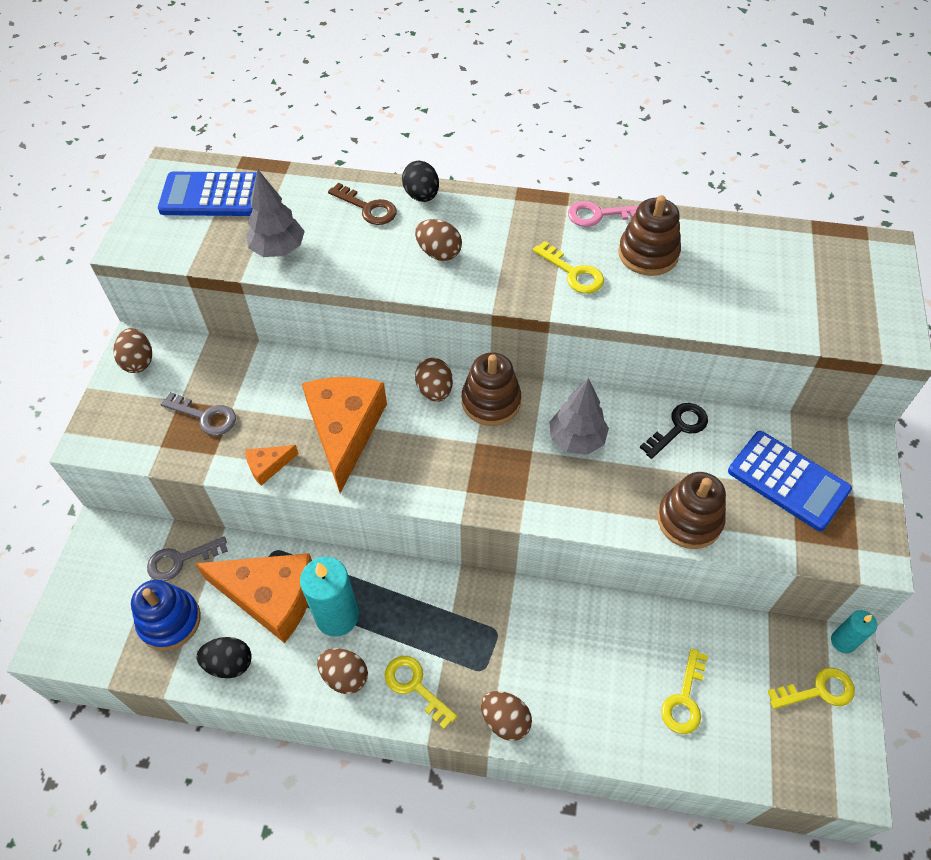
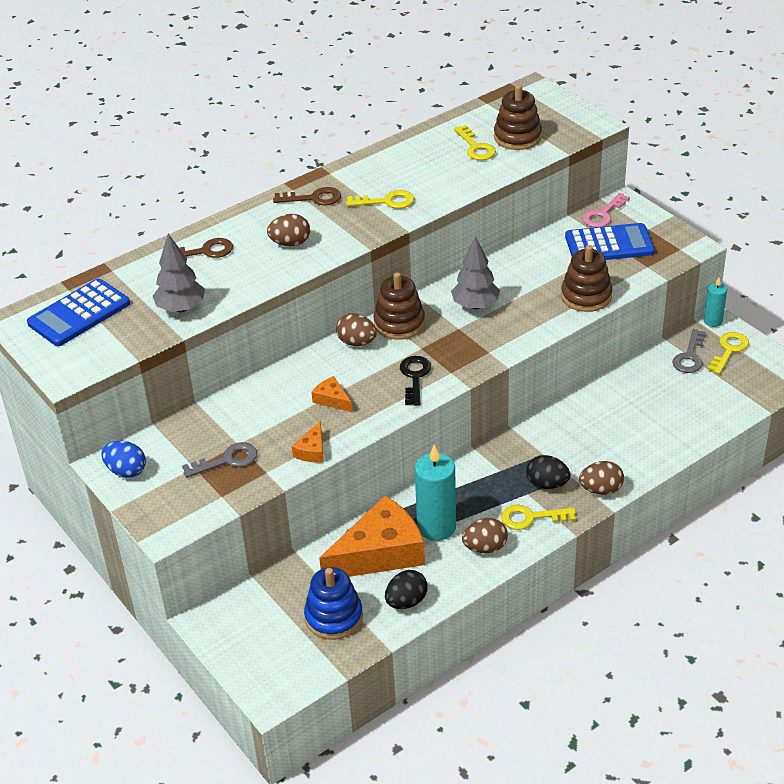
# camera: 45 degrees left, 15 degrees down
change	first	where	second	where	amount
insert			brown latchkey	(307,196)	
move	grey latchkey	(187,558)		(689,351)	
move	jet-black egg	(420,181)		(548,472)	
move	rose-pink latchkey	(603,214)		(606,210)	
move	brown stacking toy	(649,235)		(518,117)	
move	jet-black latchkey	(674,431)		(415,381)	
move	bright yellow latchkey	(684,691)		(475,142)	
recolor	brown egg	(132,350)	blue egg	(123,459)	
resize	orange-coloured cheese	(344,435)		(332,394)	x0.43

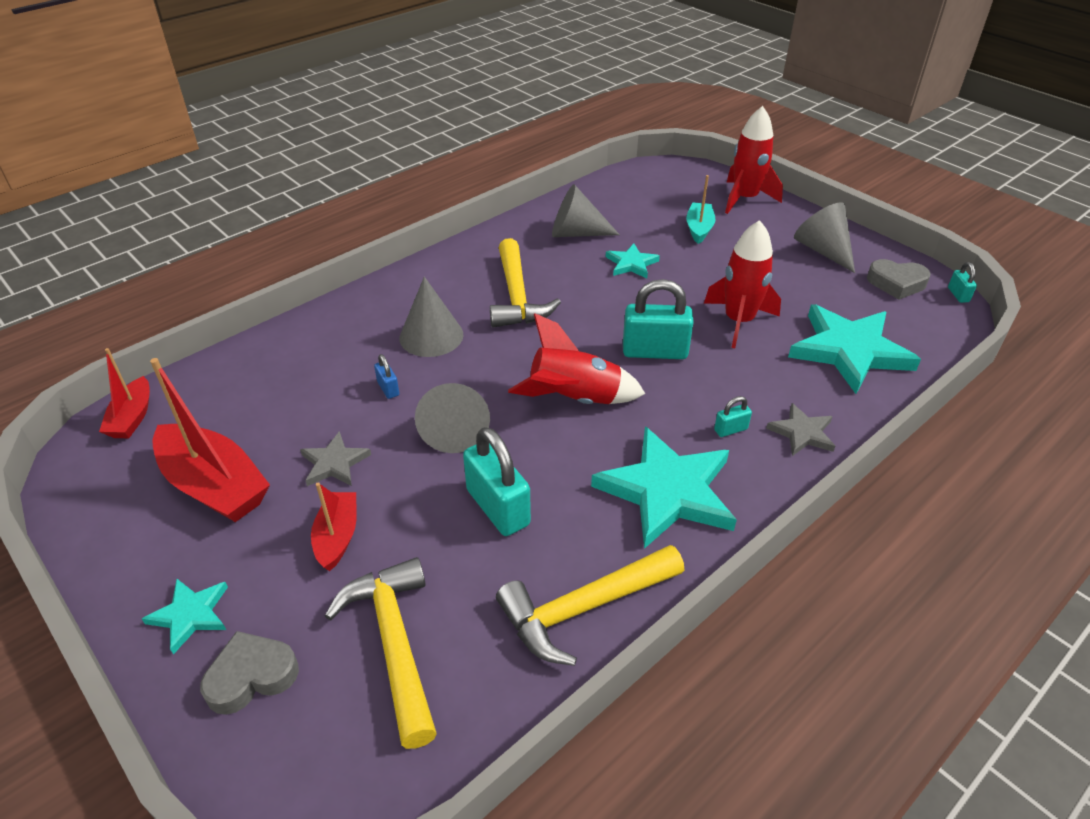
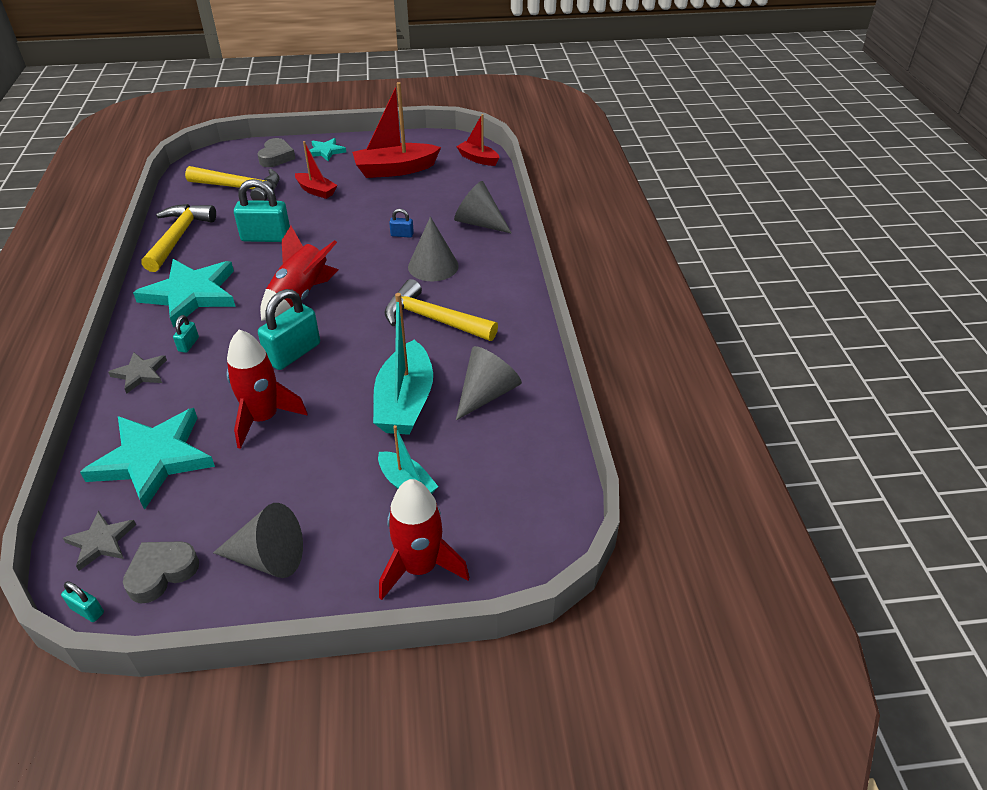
# camera: 125 degrees right, 0 degrees up
change	first	where	second	where	amount
move	grey five-pointed star	(335,458)		(99,541)	
move	grey cone shape	(452,418)		(483,207)	
replace	teal five-pointed star	(633,260)	teal toy boat	(403,364)	

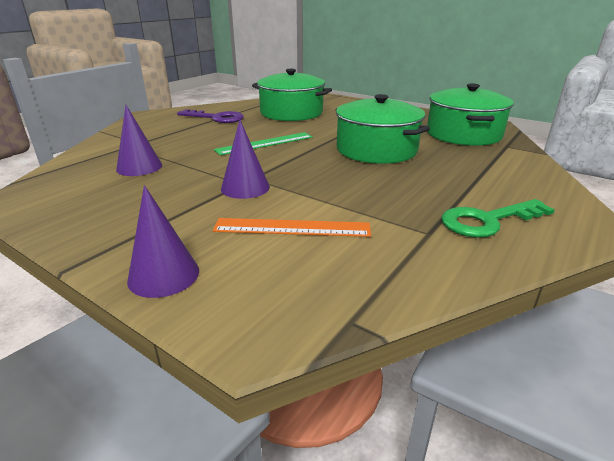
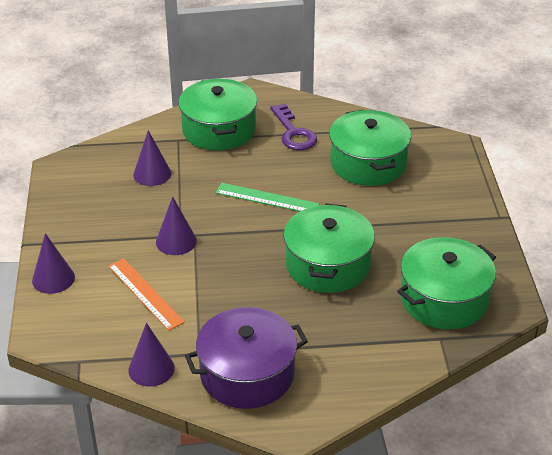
# camera: 50 degrees right, 10 degrees up
change	first	where	second	where	amount
insert			violet cone shape	(151,355)	
insert			leaf-green pot	(217,114)	
replace	leaf-green latchkey	(498,218)	violet pot	(246,358)	

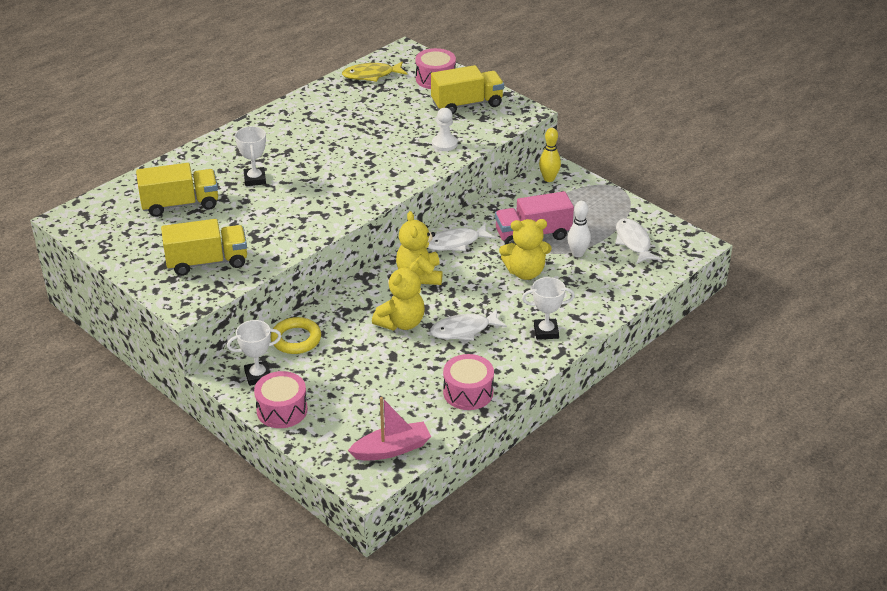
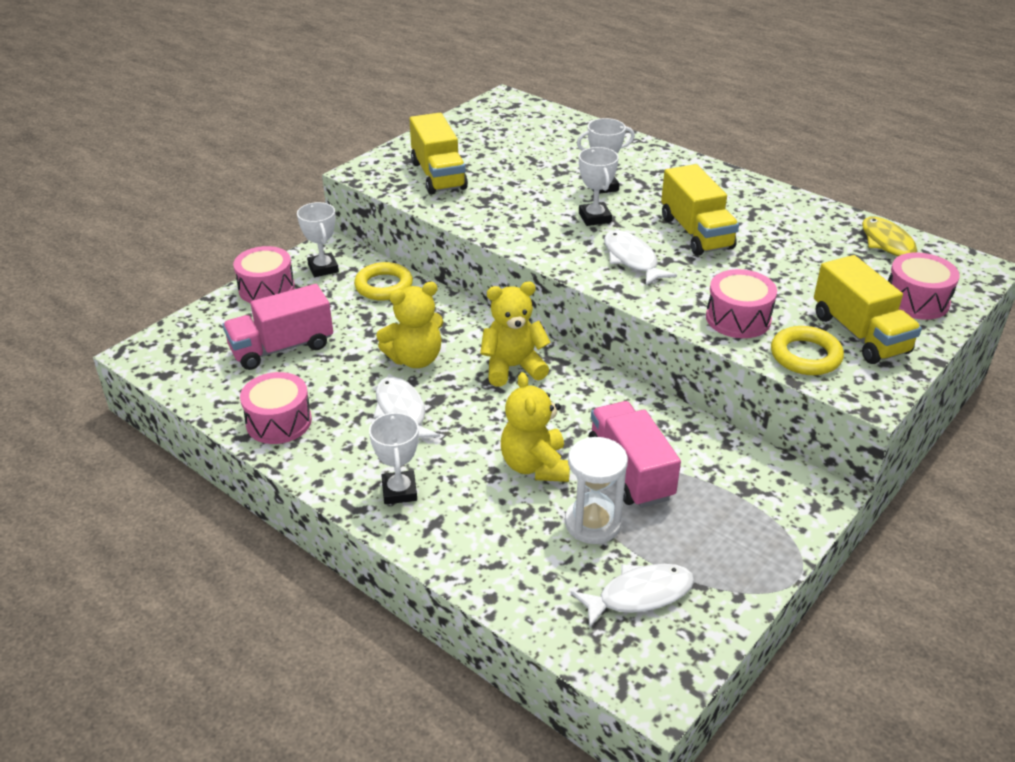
# camera: 85 degrees right, 0 degrees up
change	first	where	second	where	amount
delete	rose-pink toy boat	(389,429)			
delete	bright yellow skittle	(550,155)			
insert			rose-pink toy truck	(278,327)	
insert			white trophy	(599,186)	
insert			bright yellow hoop	(807,350)	
move	bright yellow toy truck	(177,190)		(700,210)	
move	white fish figure	(462,237)		(640,258)	
replace	white chess pawn	(445,129)	rose-pink toy drum	(741,303)	
replace	white skittle	(579,229)	white sand timer	(596,490)	
rotate	bright yellow teddy	(398,295)		(409,325)	60 degrees counterclockwise

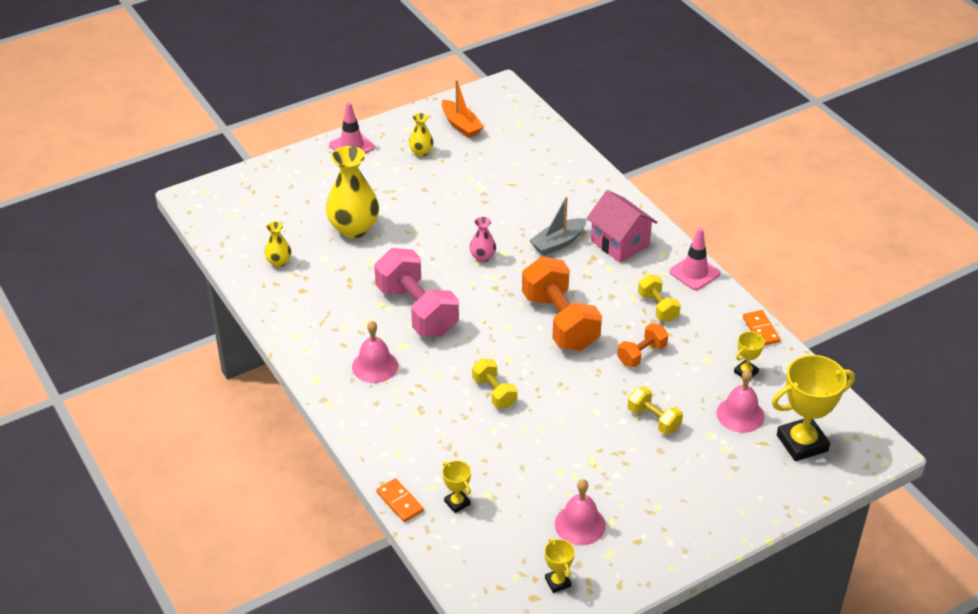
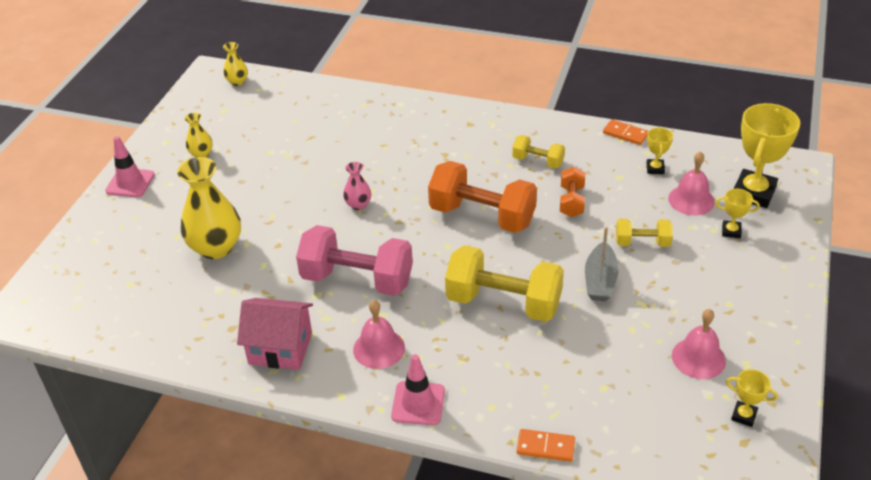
# camera: 40 degrees left, 0 degrees up
change	first	where	second	where	amount
delete	orange-coloured toy boat	(462,109)			
move	bright yellow flower vase	(277,244)		(235,64)	
move	bright yellow trophy	(456,486)		(737,213)	
move	grey toy boat	(558,226)		(602,264)	
move	rose-pink toy house	(622,226)		(275,334)	
move	rose-pink road cone	(695,259)		(418,389)	
resize	bright yellow dumbbell	(494,383)		(504,283)	x1.94

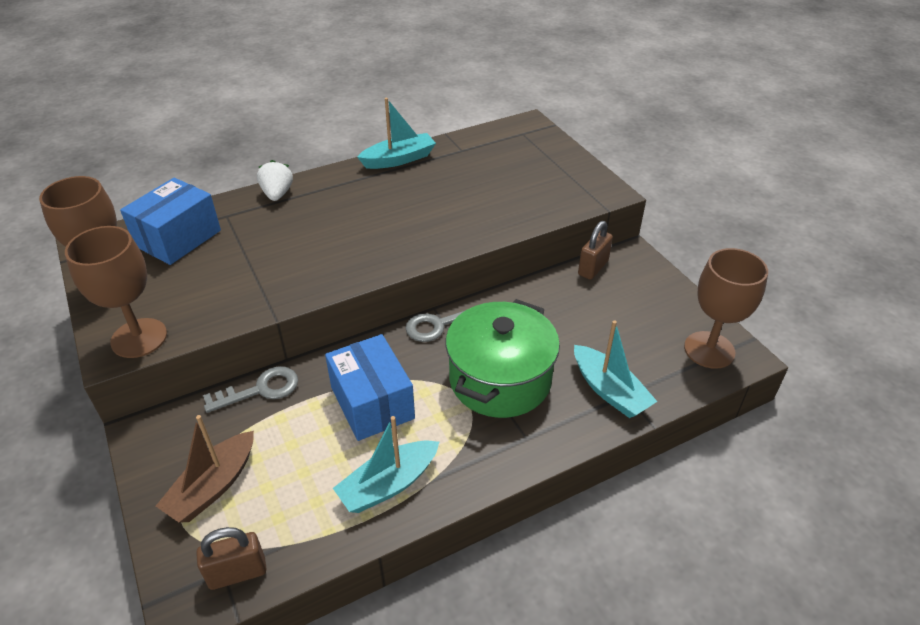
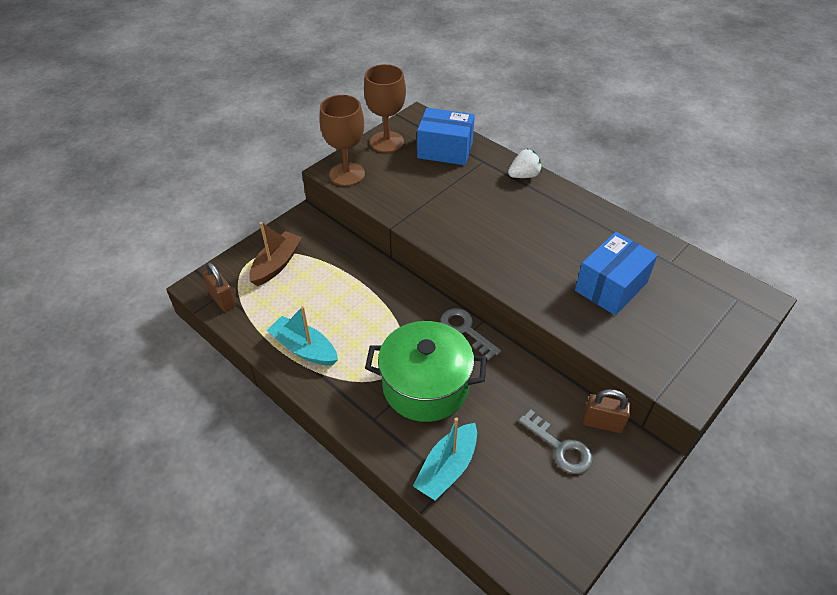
# camera: 70 degrees right, 5 degrees up
change	first	where	second	where	amount
delete	teal toy boat	(396,133)			
delete	brown chalice	(726,308)			
move	grey latchkey	(250,389)		(556,442)	
move	blue box	(370,387)		(616,273)	
rotate	brown toy boat	(205,469)		(275,254)	105 degrees clockwise

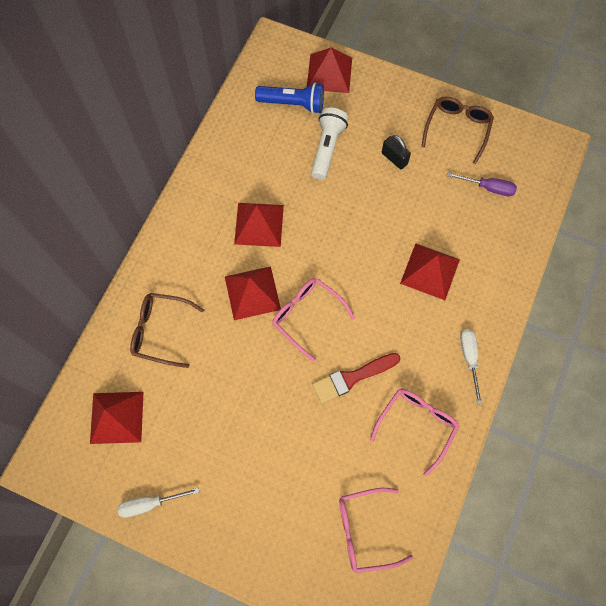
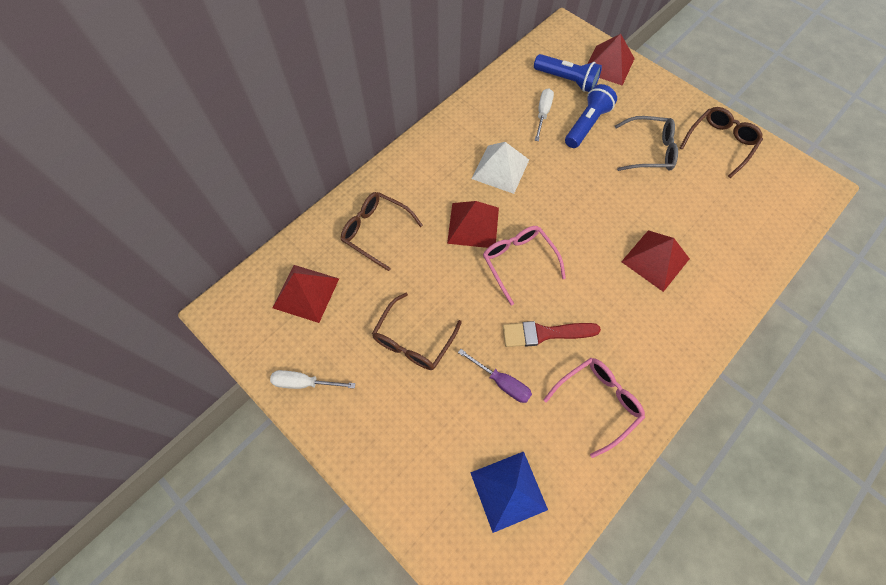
# camera: 20 degrees right, 5 degrees down
change	first	where	second	where	amount
insert			brown glasses	(417,331)	
move	violet screwdriver	(482,184)		(495,376)	
move	white screwdriver	(471,367)		(544,114)	
replace	rose-pink glasses	(376,530)	blue pyramid	(509,492)	
replace	jet-black padlock	(396,152)	grey glasses	(646,143)	
recolor	crimson pyramid	(259,225)	white pyramid	(500,168)	
recolor	white pocket torch	(330,144)	blue pocket torch	(591,116)	

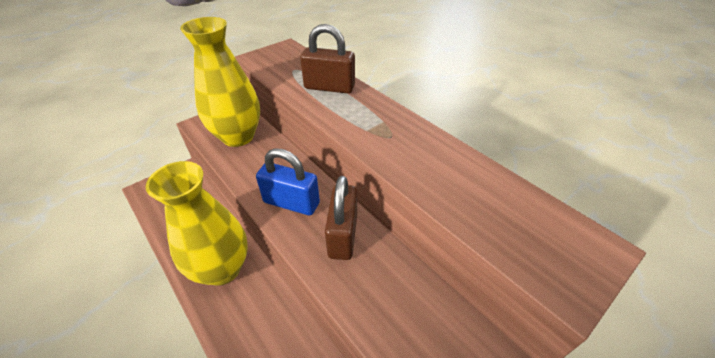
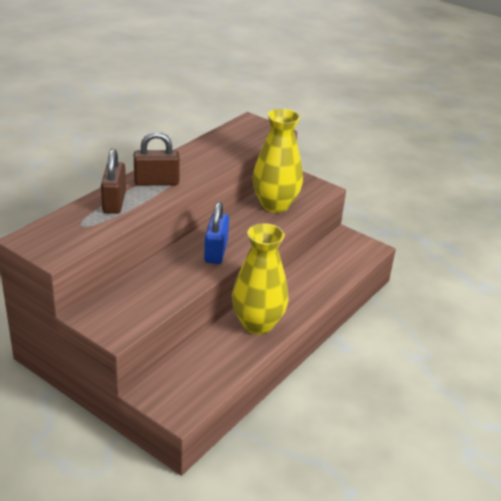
# camera: 105 degrees left, 10 degrees down
change	first	where	second	where	amount
move	bright yellow flower vase	(220,82)		(277,161)	
move	brown padlock	(341,218)		(157,159)	

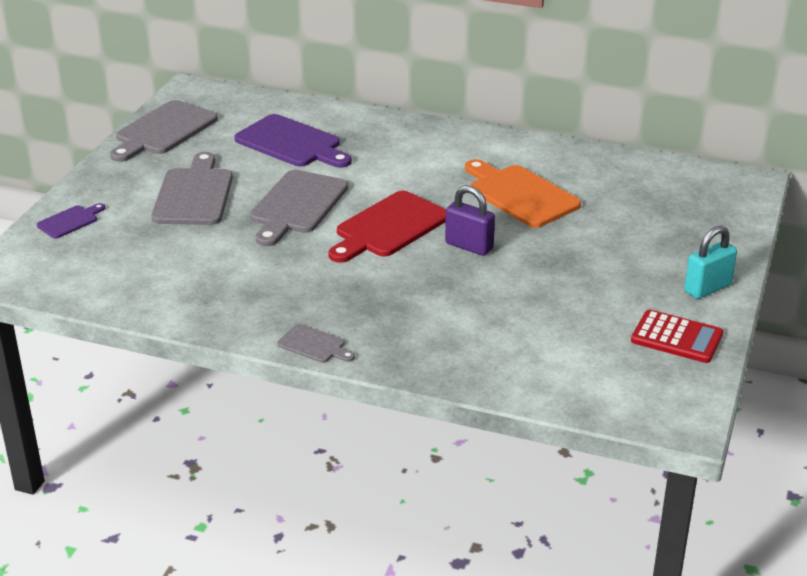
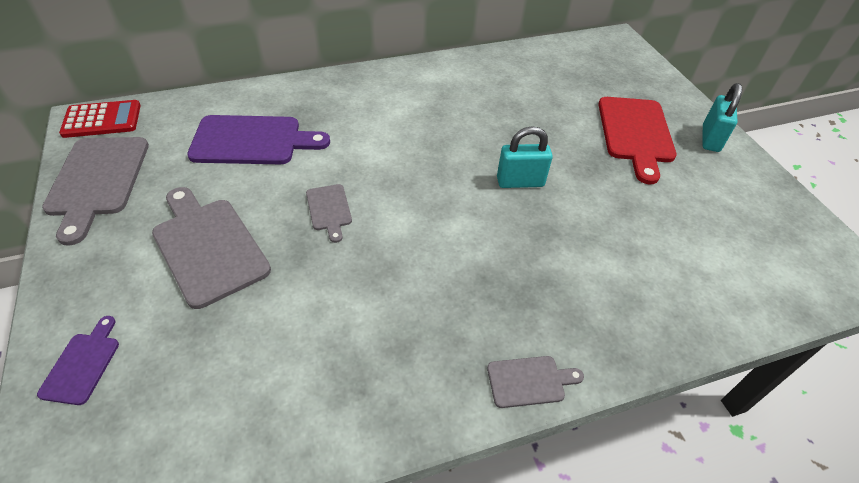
# camera: 40 degrees left, 15 degrees up
change	first	where	second	where	amount
delete	orange-coloured bread board	(523,193)			
move	crimson bread board	(387,227)		(637,140)	
move	crimson adding machine	(677,336)		(100,119)	
recolor	violet padlock	(470,220)	teal padlock	(525,157)	
resize	grey bread board	(299,208)		(329,213)	x0.51

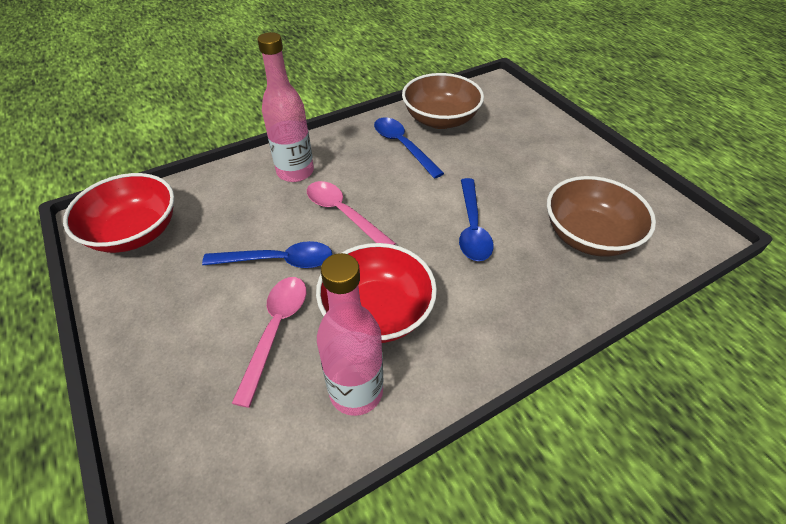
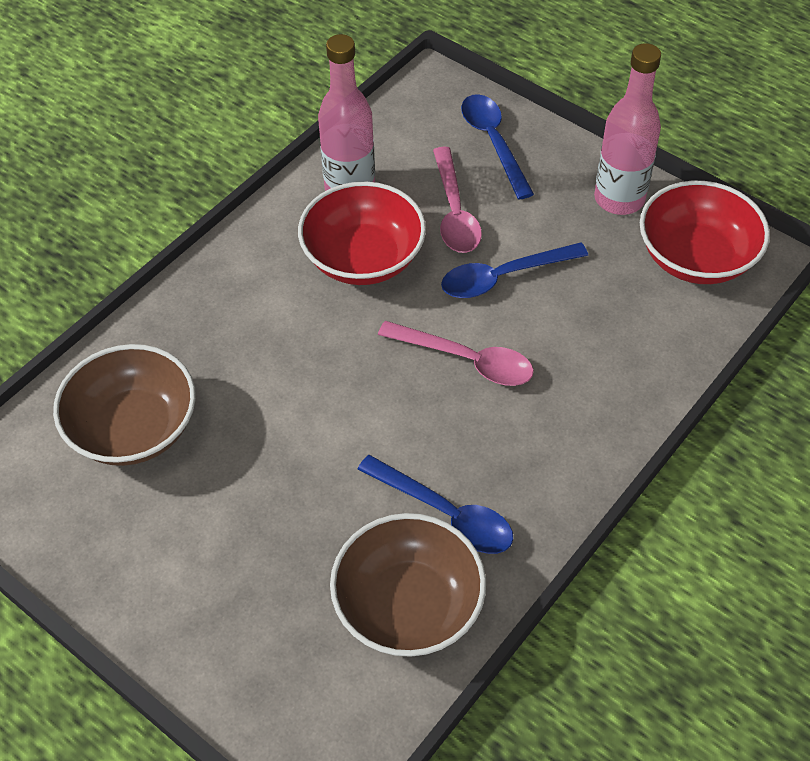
# camera: 160 degrees right, 5 degrees up
change	first	where	second	where	amount
move	rose-pink bottle	(285,107)		(627,129)	
move	blue tablespoon	(476,219)		(497,146)	

